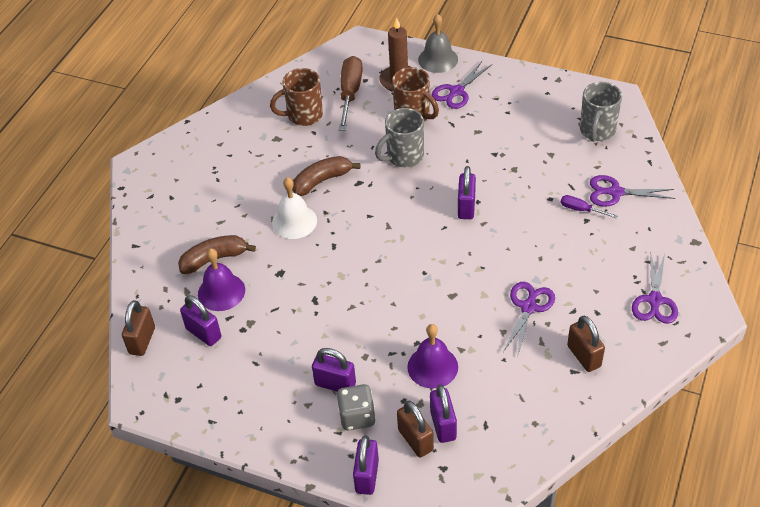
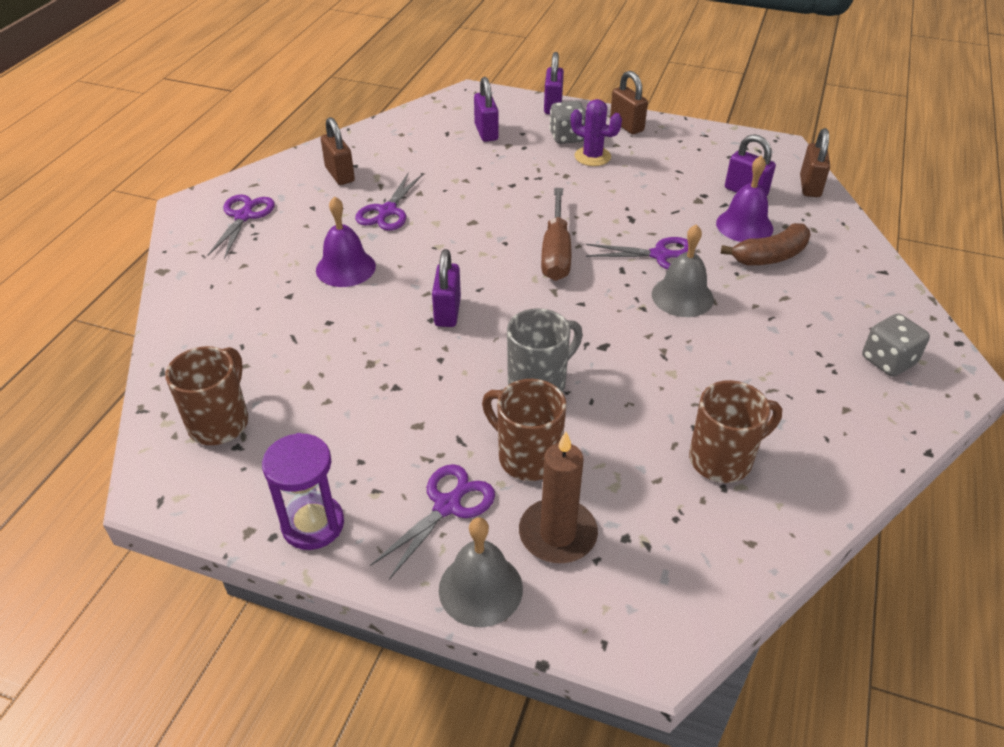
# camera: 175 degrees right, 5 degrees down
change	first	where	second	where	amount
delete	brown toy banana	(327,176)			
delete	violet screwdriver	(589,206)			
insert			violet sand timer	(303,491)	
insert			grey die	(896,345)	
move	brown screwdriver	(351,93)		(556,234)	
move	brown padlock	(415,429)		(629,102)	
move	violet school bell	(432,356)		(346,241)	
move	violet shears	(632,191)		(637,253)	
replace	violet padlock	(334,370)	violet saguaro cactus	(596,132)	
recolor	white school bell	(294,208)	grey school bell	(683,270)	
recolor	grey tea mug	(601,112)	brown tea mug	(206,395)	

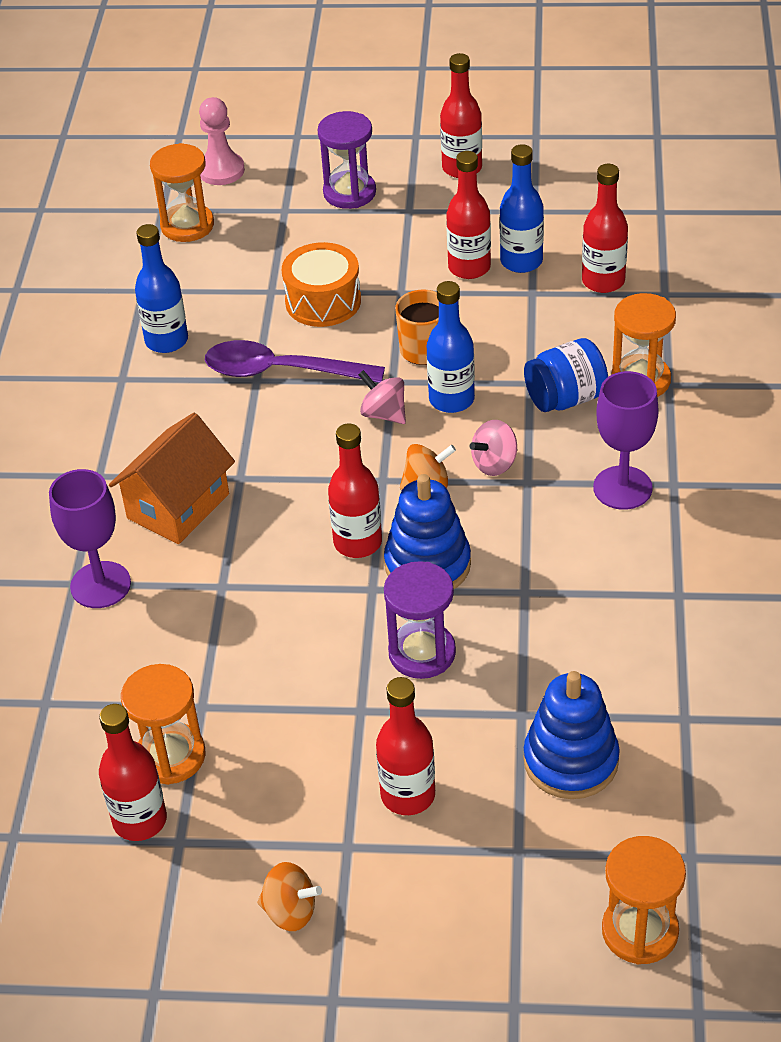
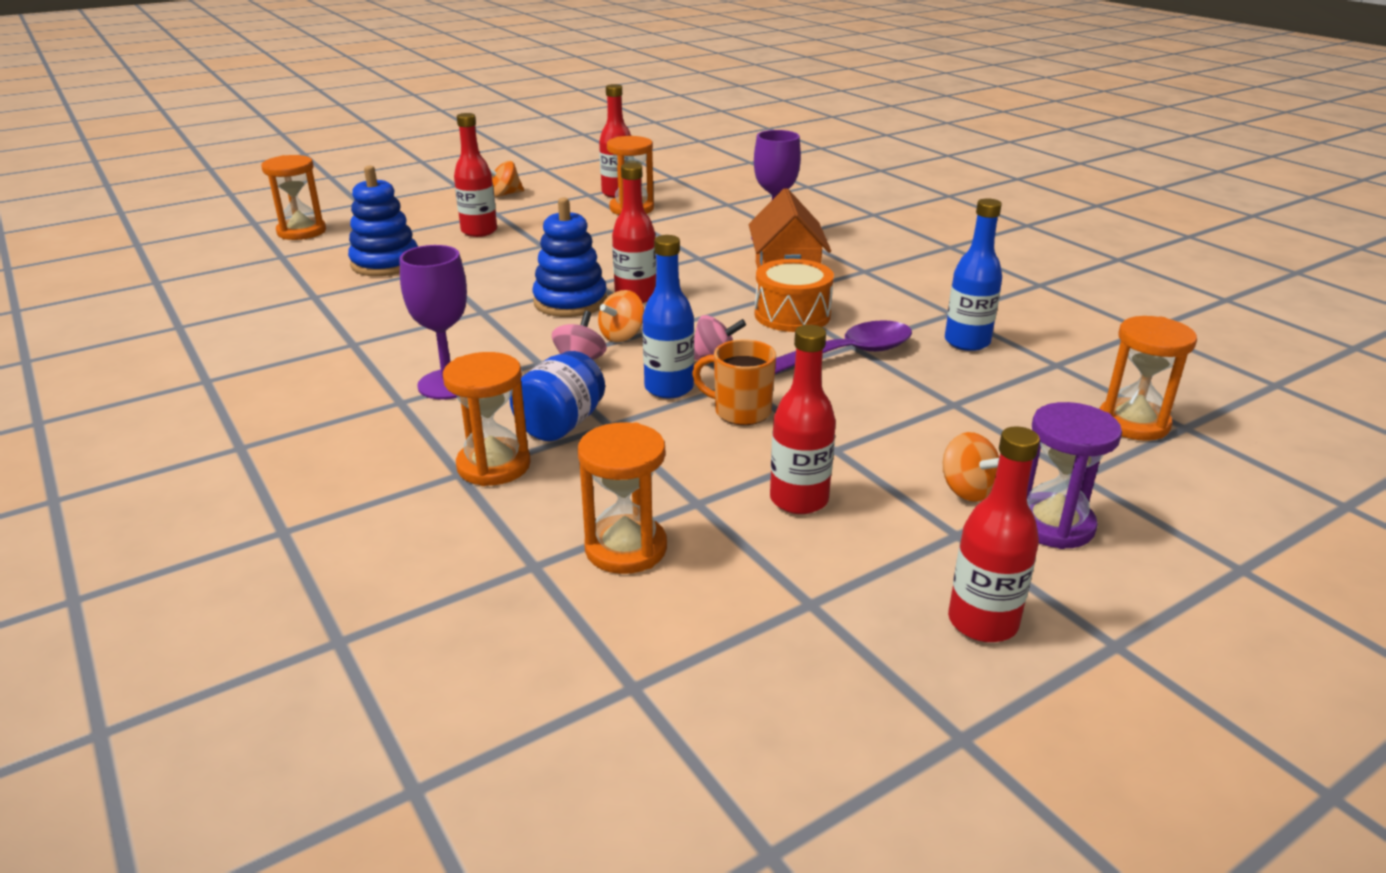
# camera: 140 degrees right, 15 degrees down
change	first	where	second	where	amount
delete	rose-pink chess pawn	(222,141)			
delete	violet sand timer	(420,620)			
delete	blue bottle	(522,208)			
insert			orange-coloured toy top	(971,467)	
move	orange-coloured toy drum	(321,284)		(794,295)	
replace	crimson bottle	(605,228)	orange-coloured sand timer	(622,498)	

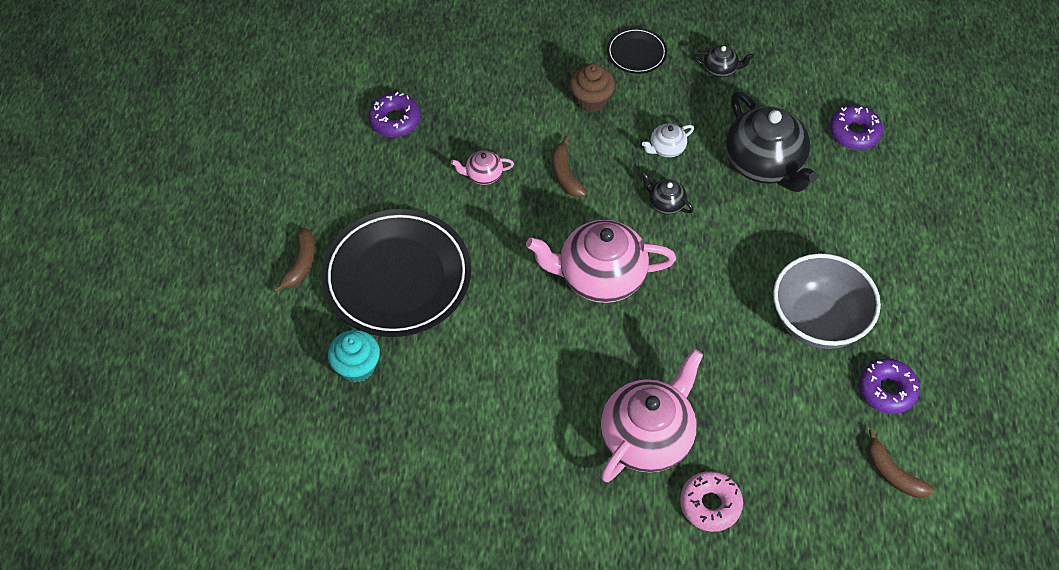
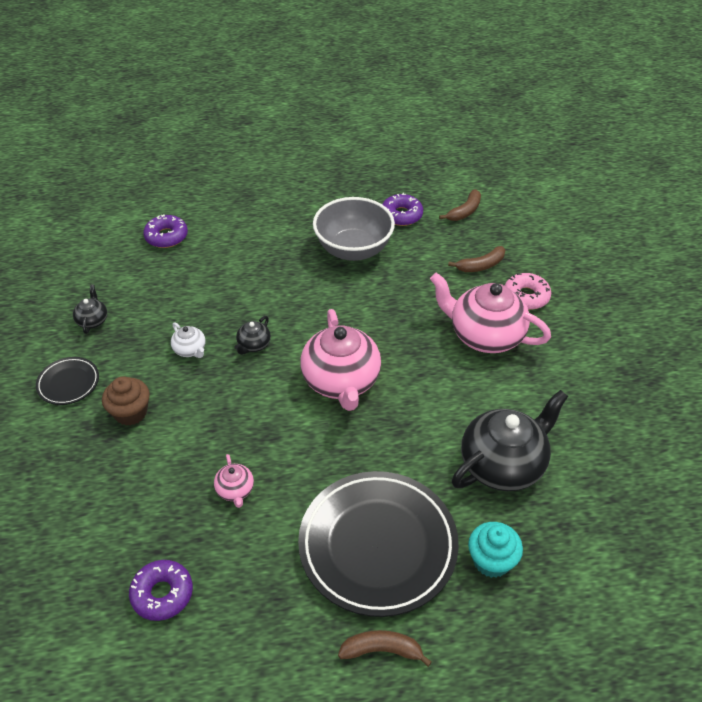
# camera: 100 degrees left, 10 degrees down
change	first	where	second	where	amount
move	brown toy banana	(569,166)		(476,259)	
move	jet-black china teapot	(772,141)		(510,440)	

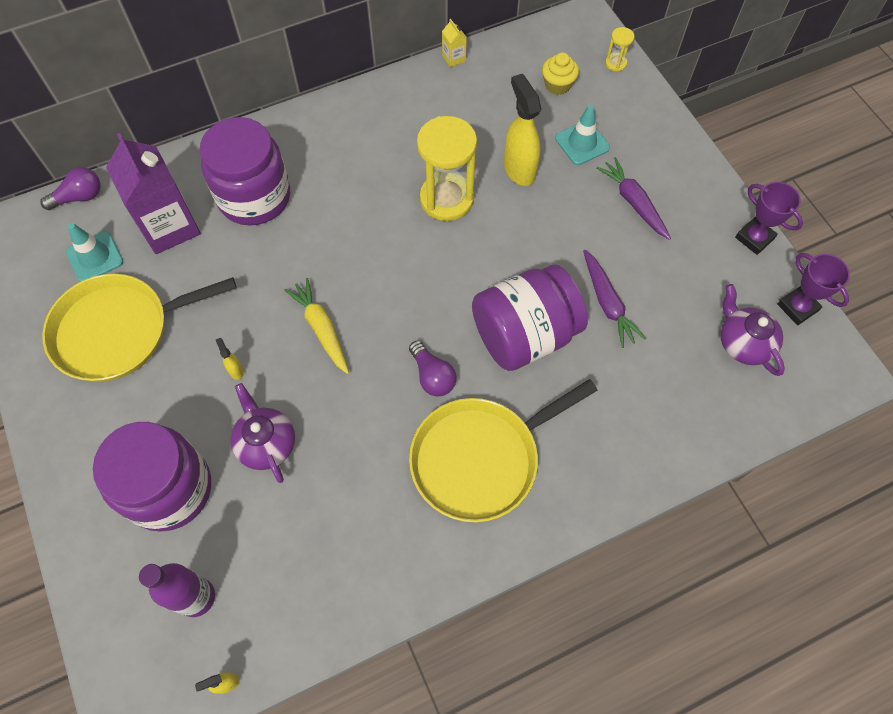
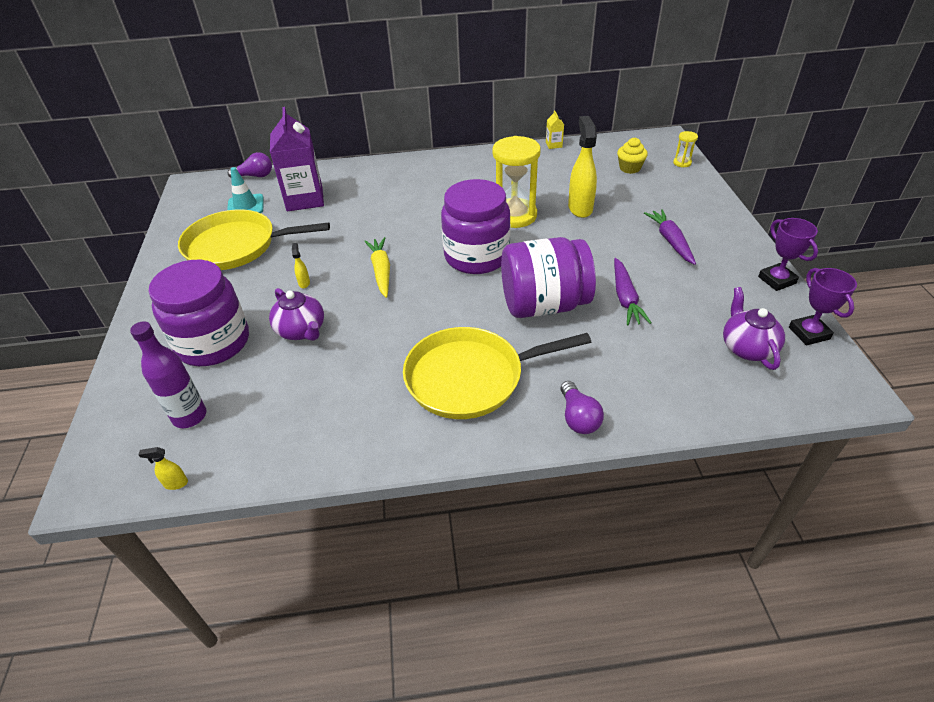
# camera: 20 degrees right, 20 degrees down
change	first	where	second	where	amount
delete	teal road cone	(582,134)			
move	violet preserve jar	(245,171)		(476,226)	
move	violet lightbulb	(433,368)		(582,407)	
rotate	violet china teapot	(263,433)		(296,314)	150 degrees clockwise

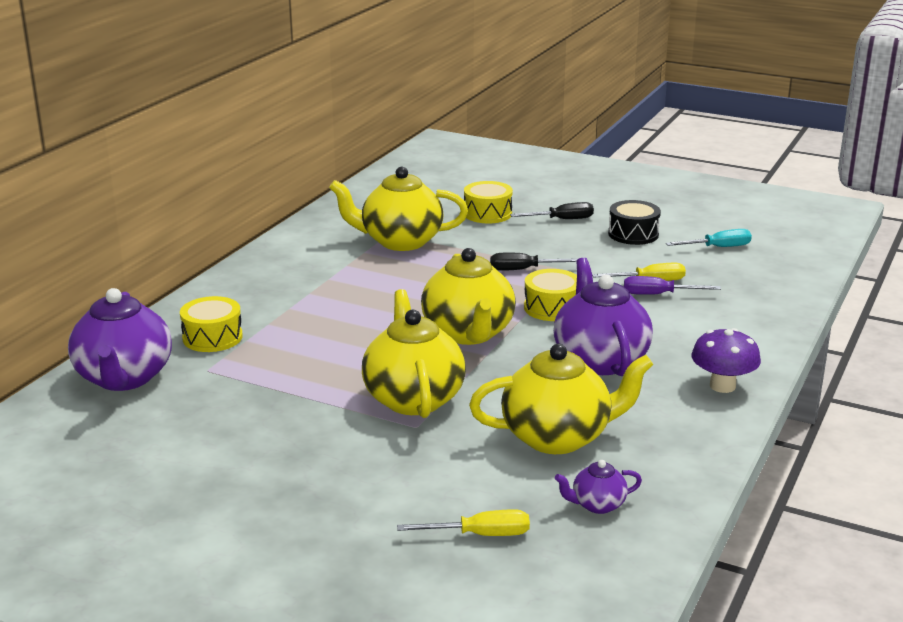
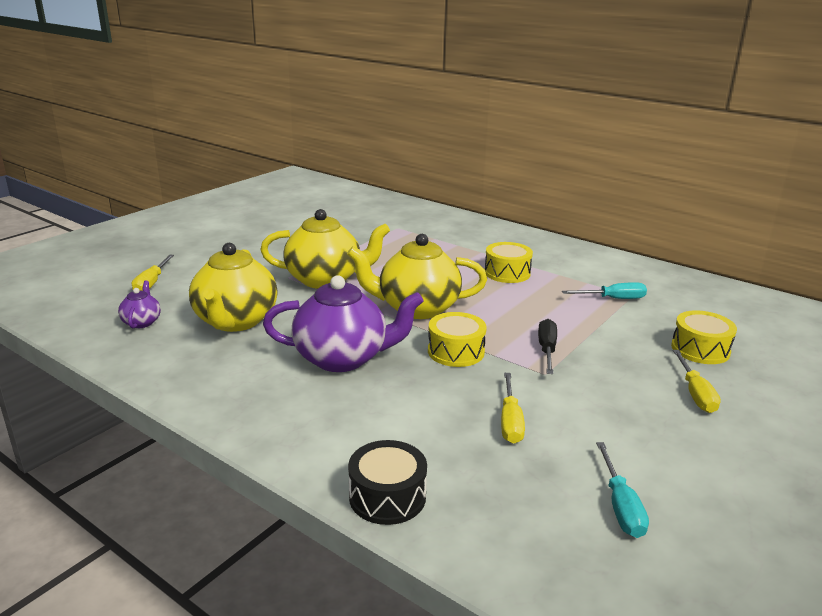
# camera: 100 degrees right, 0 degrees up
change	first	where	second	where	amount
delete	violet china teapot	(120,339)			
delete	violet screwdriver	(672,285)			
delete	violet toadstool	(726,360)			
move	bright yellow toy drum	(211,324)		(509,262)	
move	jet-black toy drum	(634,222)		(387,482)	
replace	bright yellow china teapot	(398,209)	teal screwdriver	(604,290)	
recolor	jet-black screwdriver	(552,210)	bright yellow screwdriver	(697,381)	

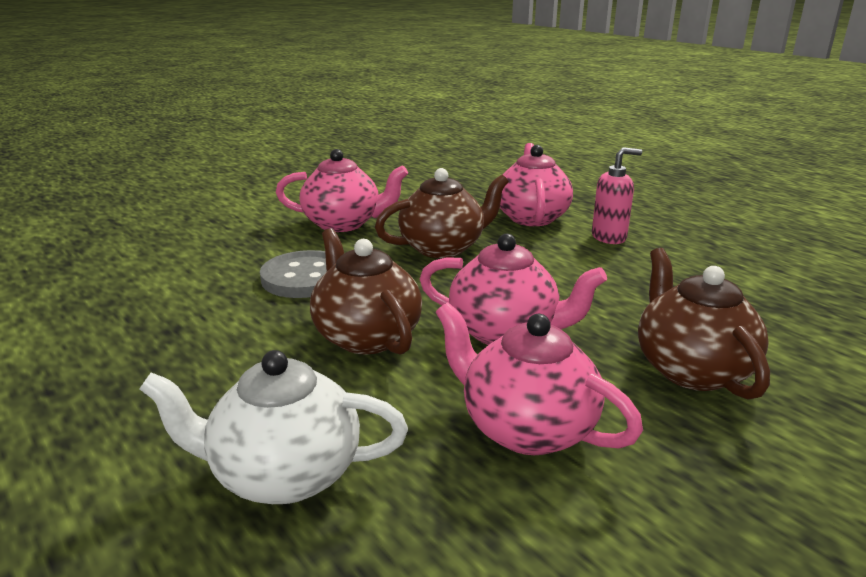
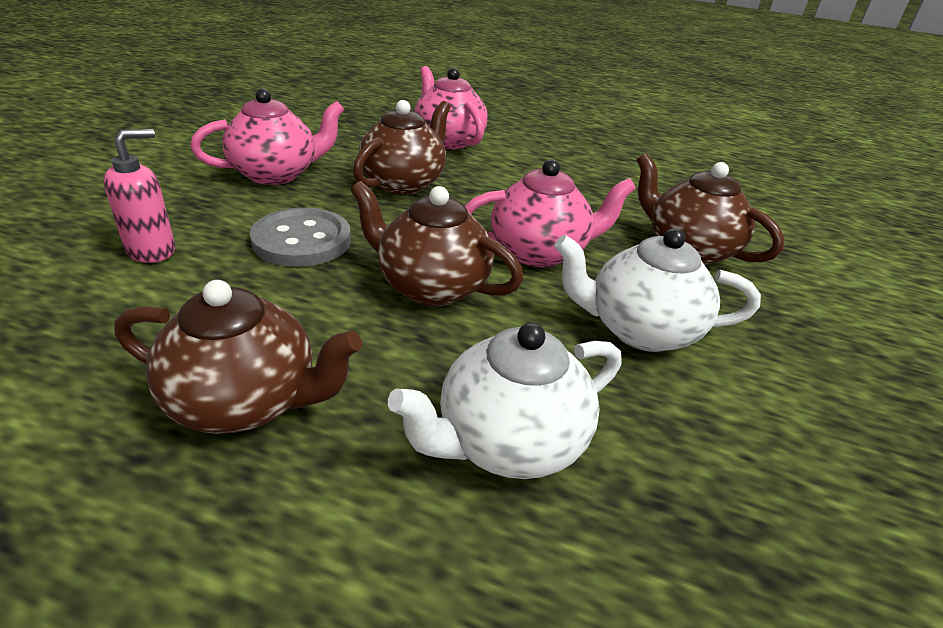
# camera: 35 degrees left, 10 degrees up
change	first	where	second	where	amount
insert			brown china teapot	(238,357)	
move	rose-pink soap pump	(617,195)		(139,196)	
recolor	rose-pink china teapot	(539,378)	white china teapot	(658,290)	

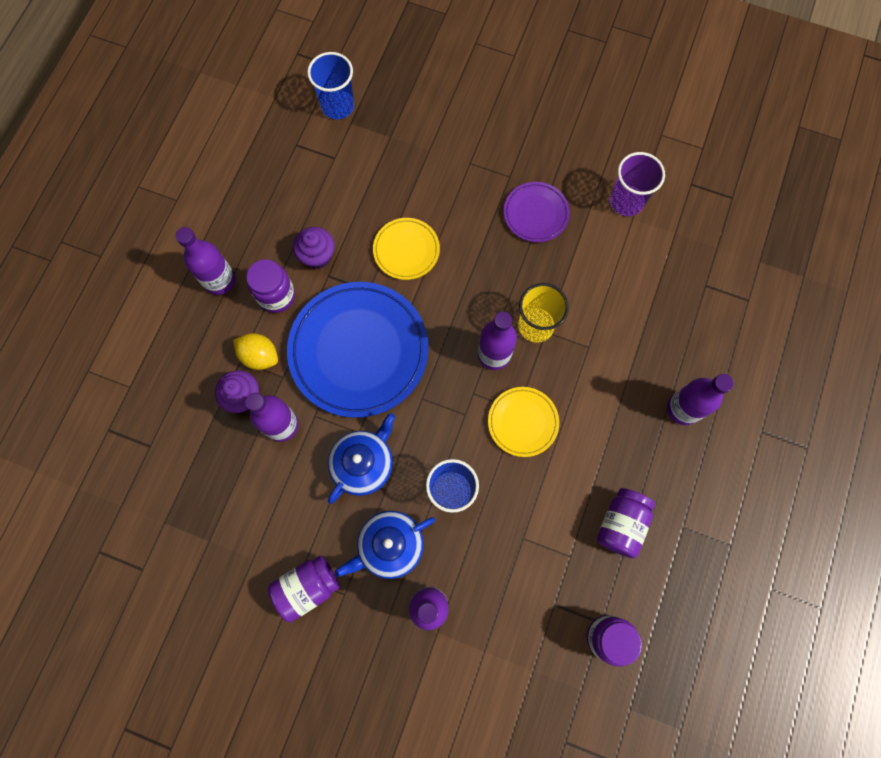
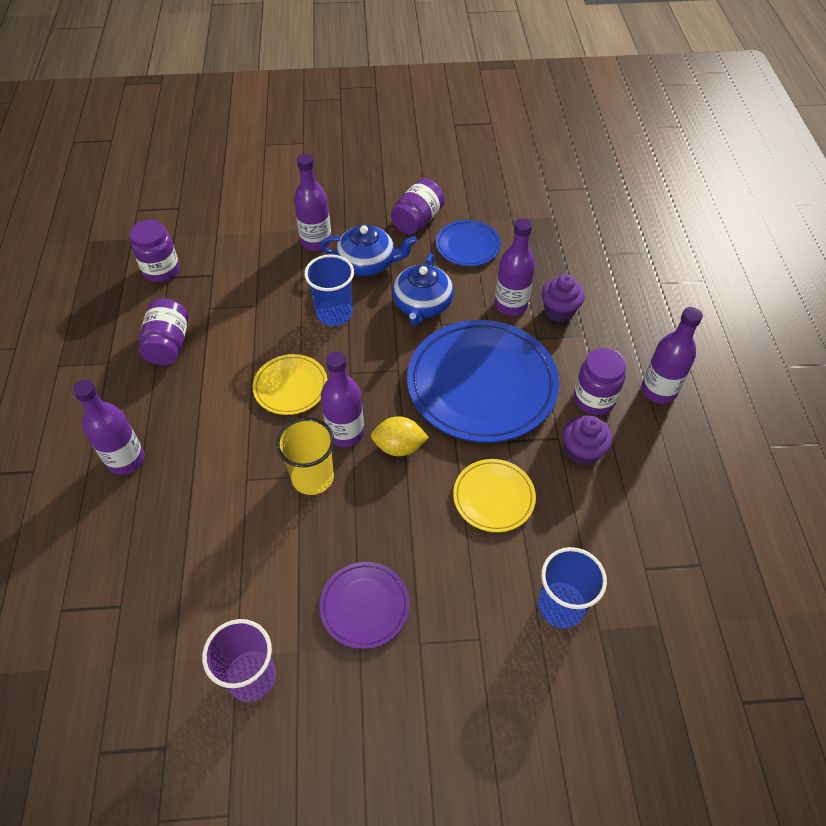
# camera: 155 degrees right, 20 degrees down
change	first	where	second	where	amount
insert			blue flat dish	(468,243)	
move	bright yellow lemon	(255,351)		(400,436)	
move	blue cup	(330,86)		(572,587)	
rotate	blue china teapot	(385,545)		(368,250)	60 degrees clockwise

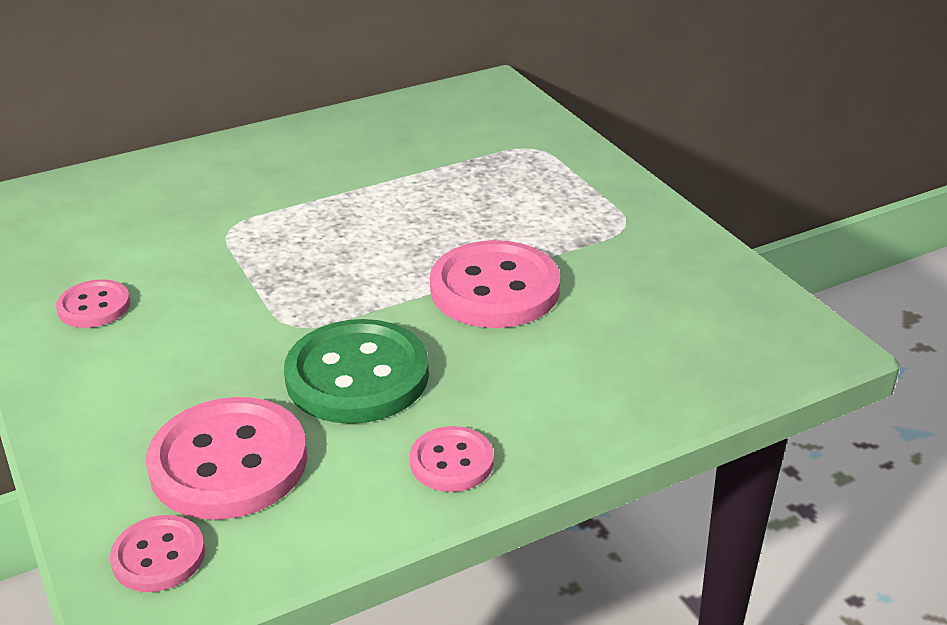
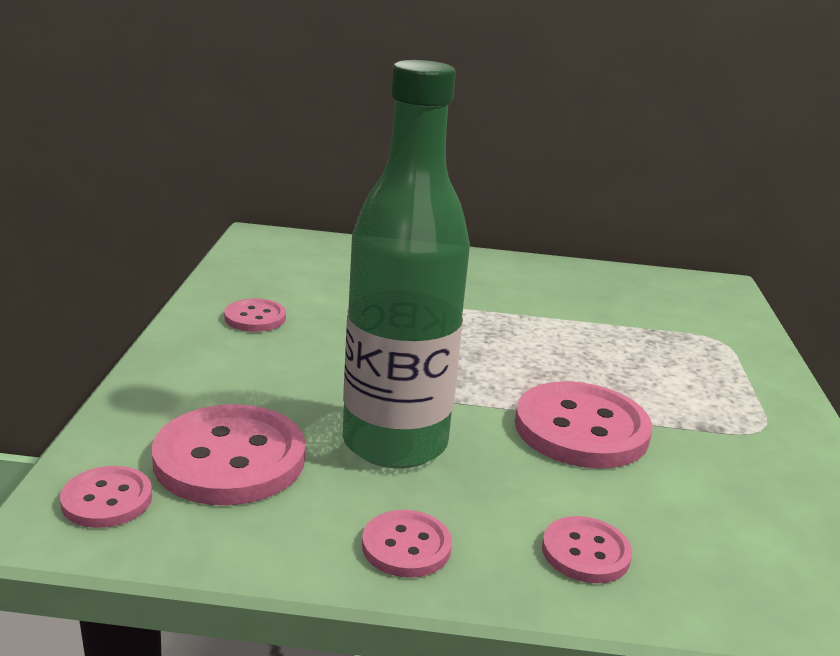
# camera: 30 degrees right, 10 degrees down
change	first	where	second	where	amount
insert			rose-pink shirt button	(587,549)	
replace	leaf-green shirt button	(356,371)	leaf-green bottle	(406,264)	

